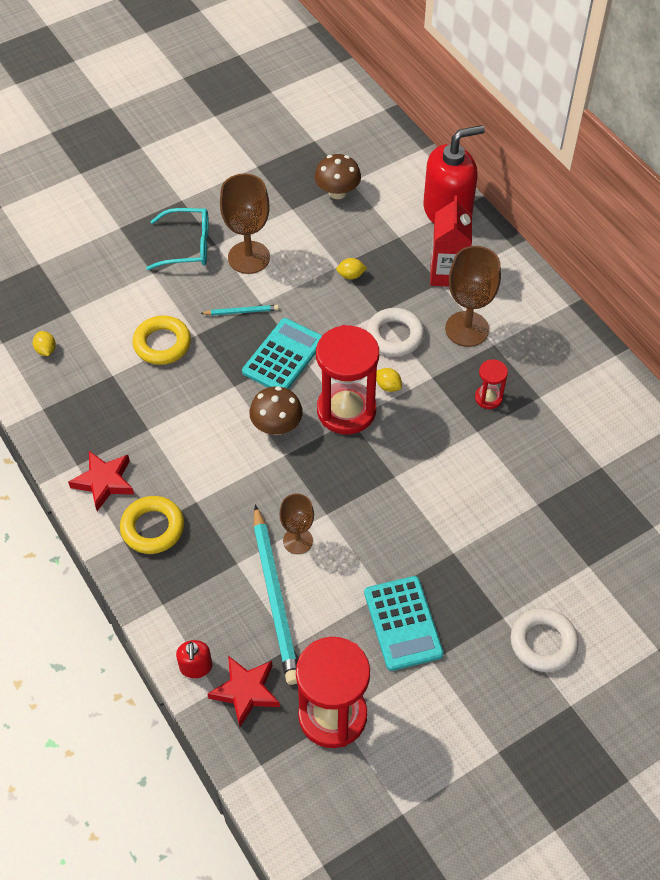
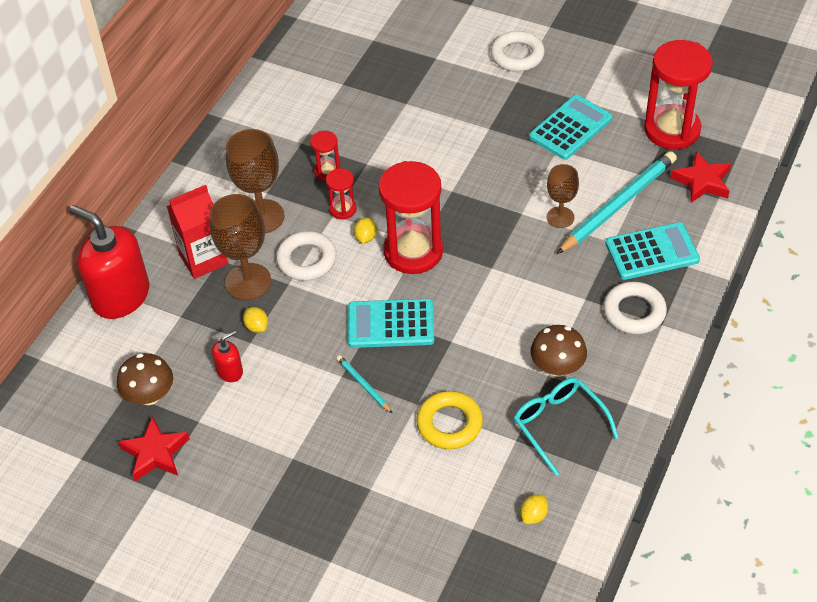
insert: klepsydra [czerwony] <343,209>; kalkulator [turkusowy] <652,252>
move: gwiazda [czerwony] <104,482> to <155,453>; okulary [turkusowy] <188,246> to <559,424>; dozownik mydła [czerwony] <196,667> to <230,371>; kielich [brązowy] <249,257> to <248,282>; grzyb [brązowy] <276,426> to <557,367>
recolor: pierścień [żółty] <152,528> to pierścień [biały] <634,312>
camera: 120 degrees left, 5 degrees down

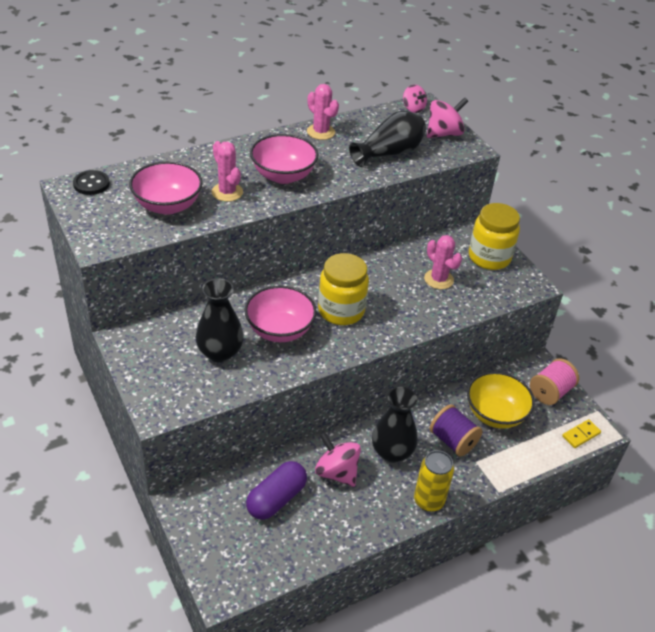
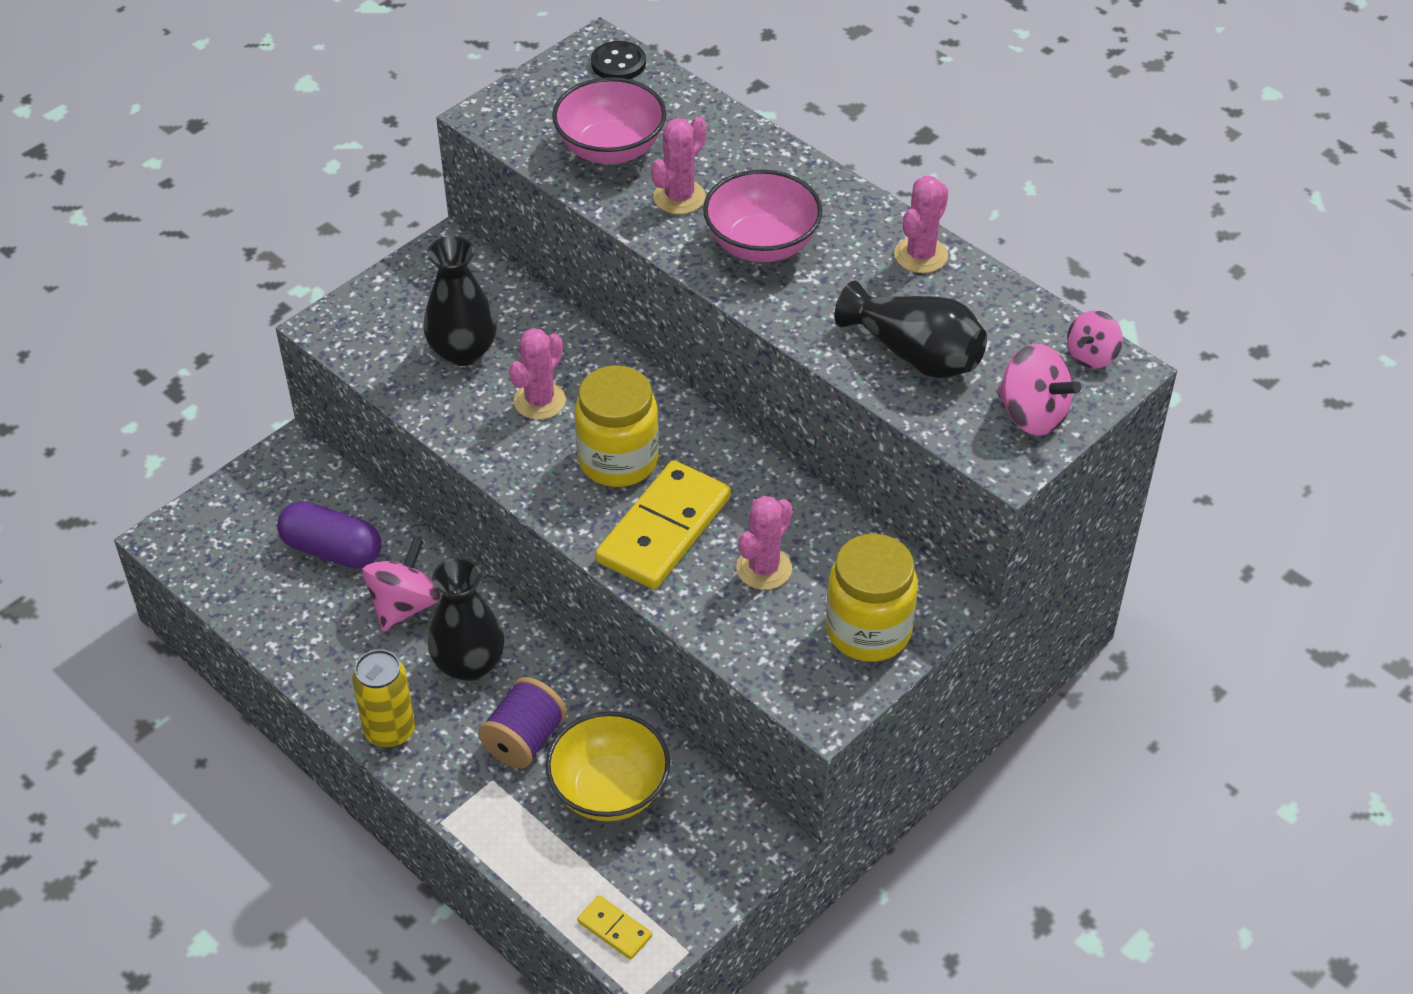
delete: szpulka [różowy] <550,392>
insert: kostka domina [żółty] <663,529>
replace: miska [różowy] <279,330> to kaktus [różowy] <539,401>
camera: 75 degrees right, 5 degrees up

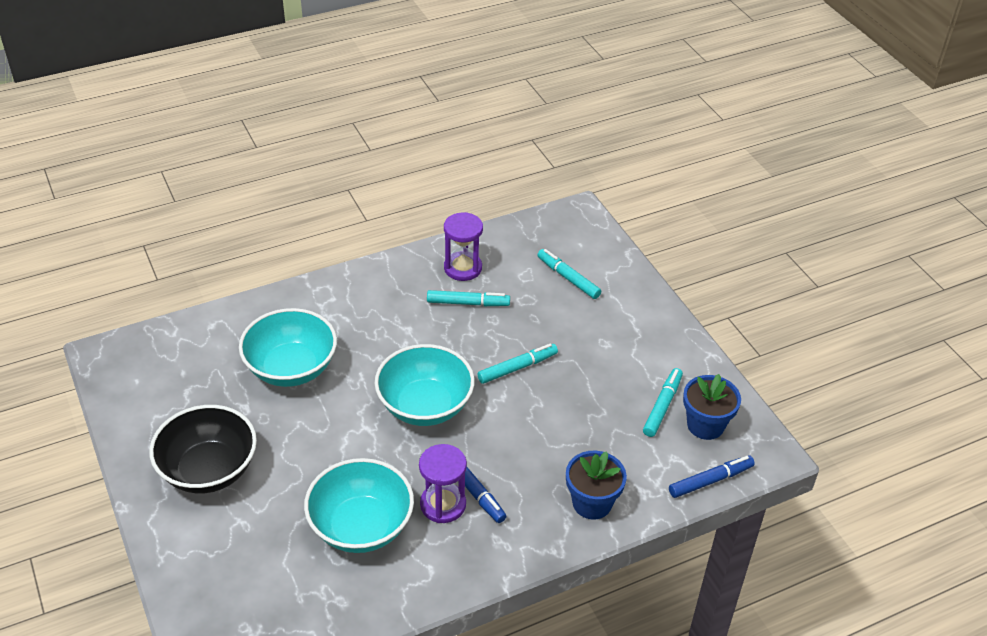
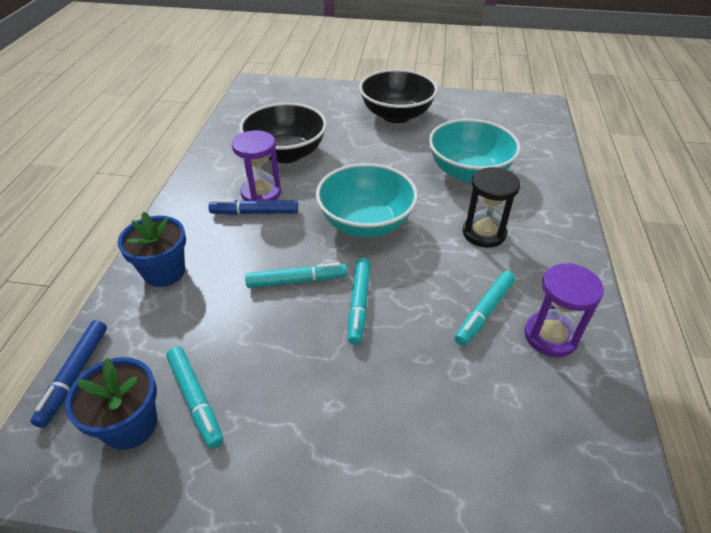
insert: klepsydra [czarny] <484,233>
move: flamaster [turkusowy] <568,278> to <297,281>
recolor: miska [turkusowy] <361,526> to miska [czarny] <286,153>
camera: 125 degrees right, 0 degrees up

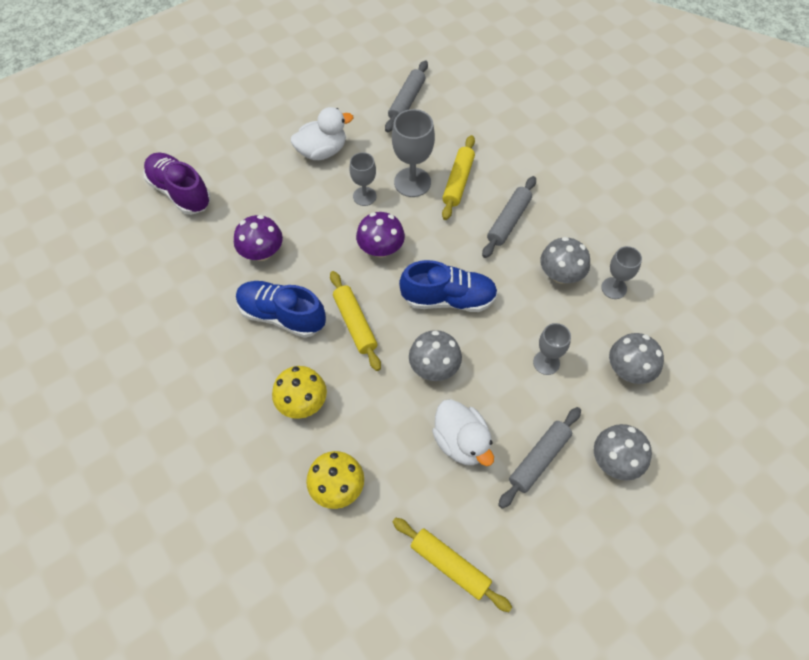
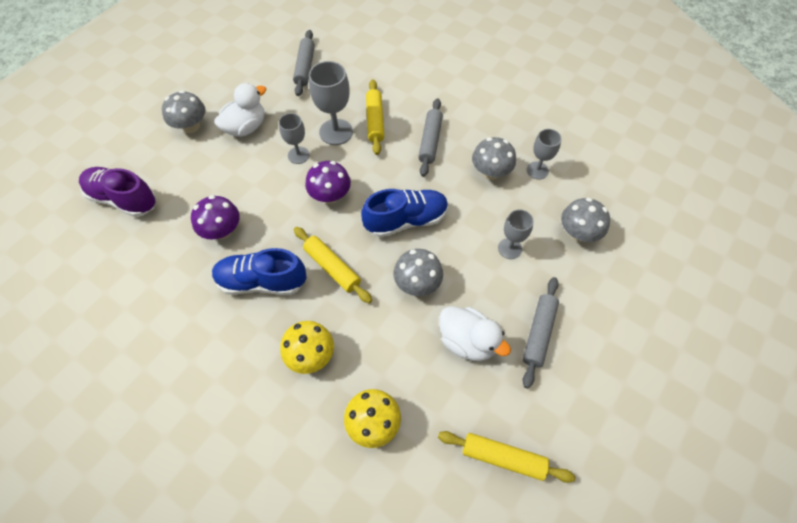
move: grzyb [szary] <615,461> to <191,126>
camera: 20 degrees left, 0 degrees up

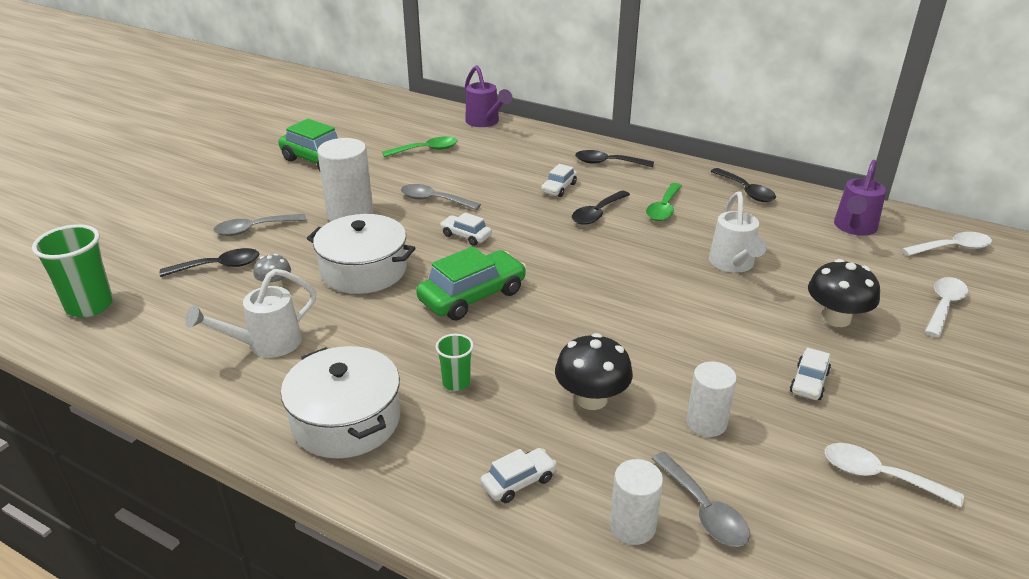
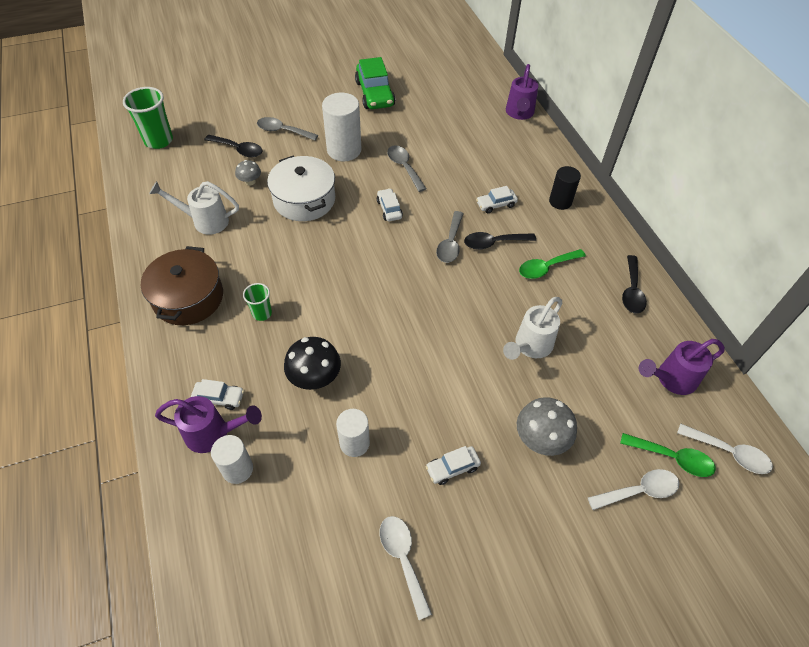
delete: samochód [zielony] <472,296>
insert: konewka [fioletowy] <214,434>
move: łyżka [zielony] <426,150> to <672,458>; łyżka [szary] <703,510> to <450,243>
replace: łyżka [czarny] <608,163> to walec [czarny] <560,201>
recolor: garnek [biały] <346,420> to garnek [brązowy] <188,298>; grzyb [czarny] <836,318> to grzyb [szary] <541,439>
camera: 40 degrees right, 20 degrees up

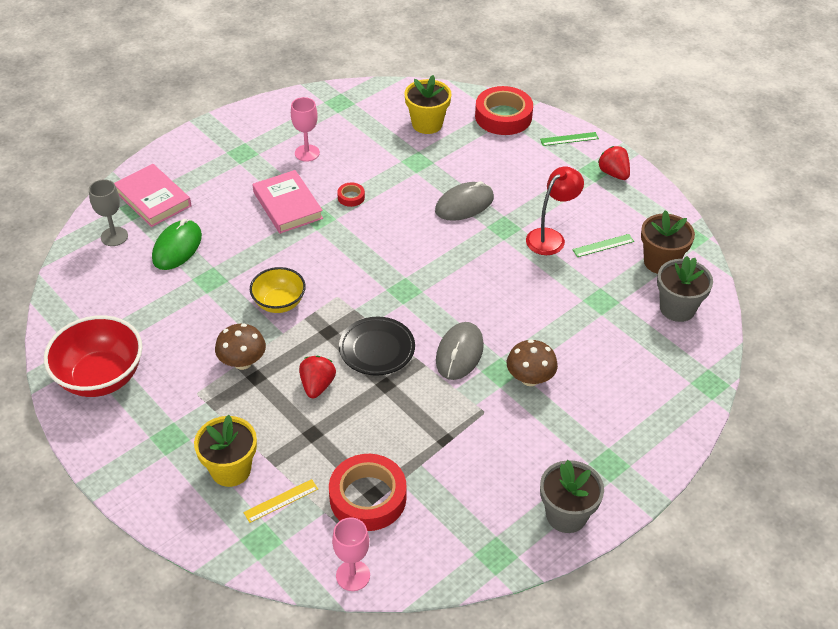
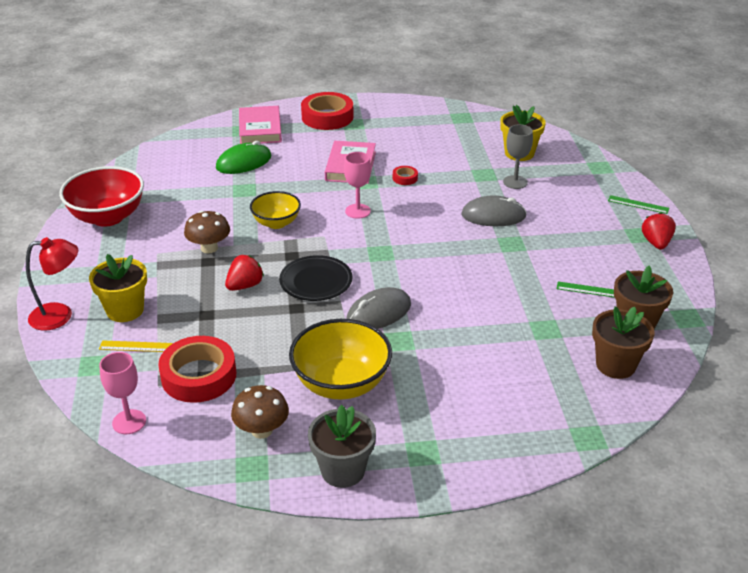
insert: miska [żółty] <341,384>
move: kielich [szary] <114,236> to <515,182>; kielich [różowy] <307,153> to <358,211>; taśma klejąca [czerwony] <503,116> to <327,117>; grzyb [brązowy] <530,378> to <262,430>; lampka [czerwony] <551,237> to <60,316>
recolor: doniczka [szary] <677,308> to doniczka [brązowy] <615,365>
camera: 35 degrees right, 10 degrees down

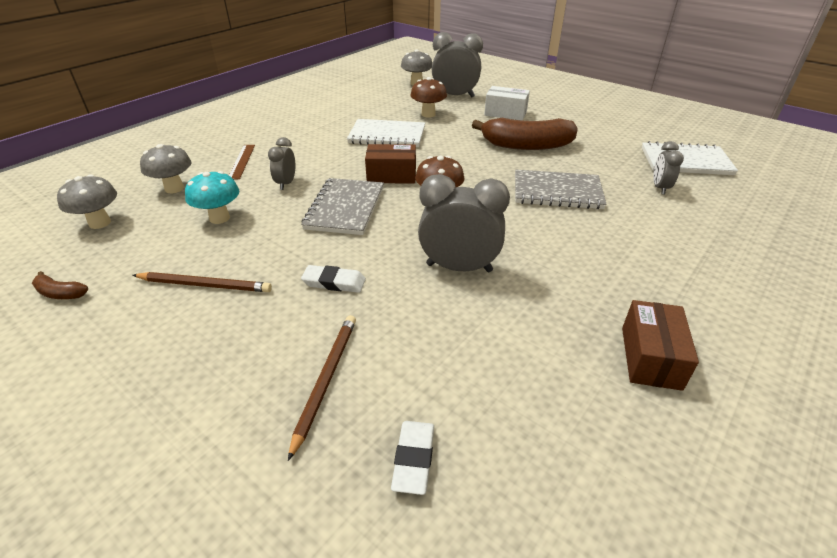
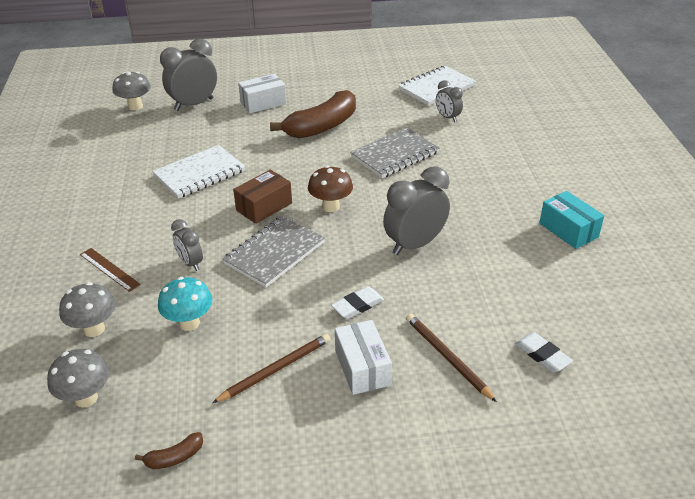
delete: grzyb [brązowy] <428,114>
insert: pudełko [biały] <362,368>
recolor: pudełko [brązowy] <650,357> to pudełko [turkusowy] <568,230>
rotate: zeszyt [szary] <345,208> = <274,253> 75 degrees clockwise
camera: 45 degrees left, 0 degrees up

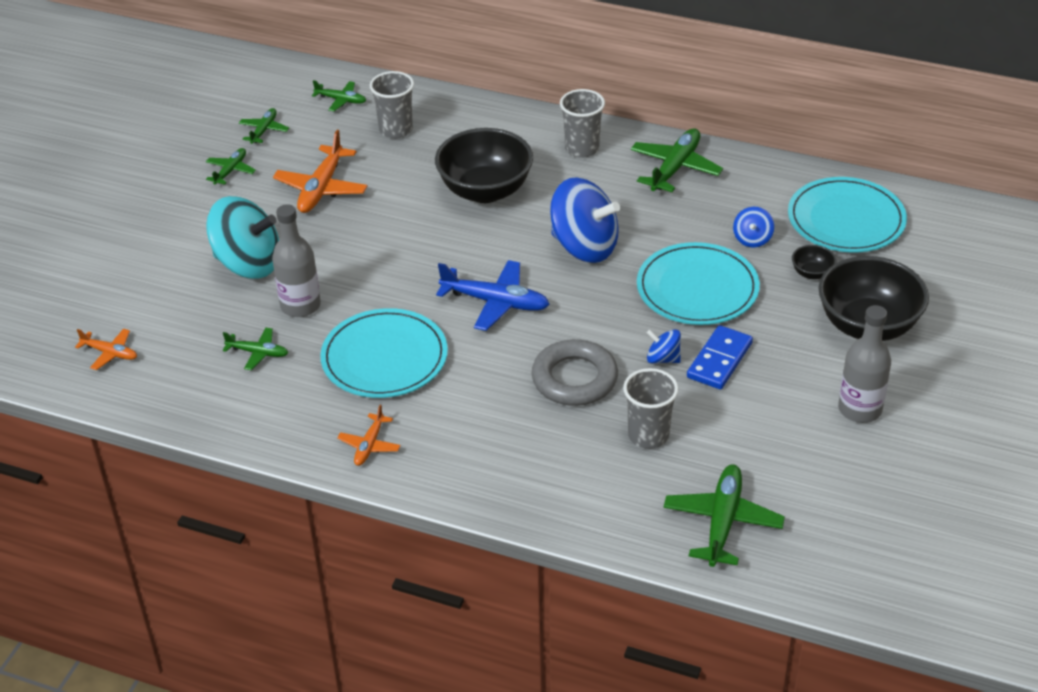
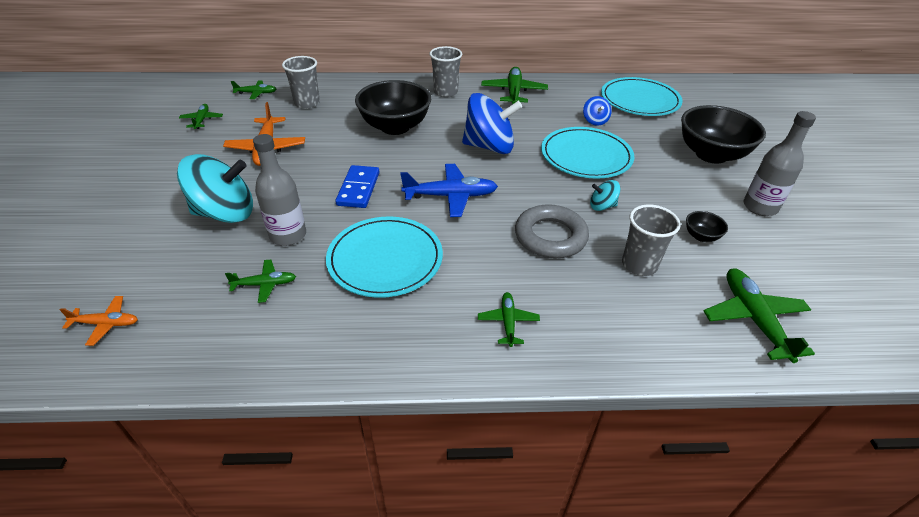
delete: samolot [pomarańczowy] <369,445>
move: samolot [zielony] <230,171> to <508,322>; kostka domina [niebieski] <719,360> to <358,189>; miska [czarny] <812,273> to <701,236>
recolor: bączek [niebieski] <663,358> to bączek [turkusowy] <602,206>
camera: 25 degrees left, 0 degrees up

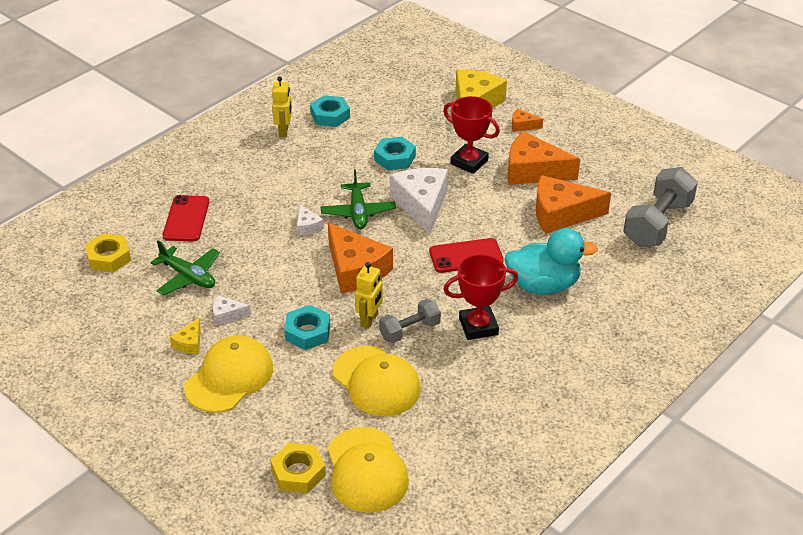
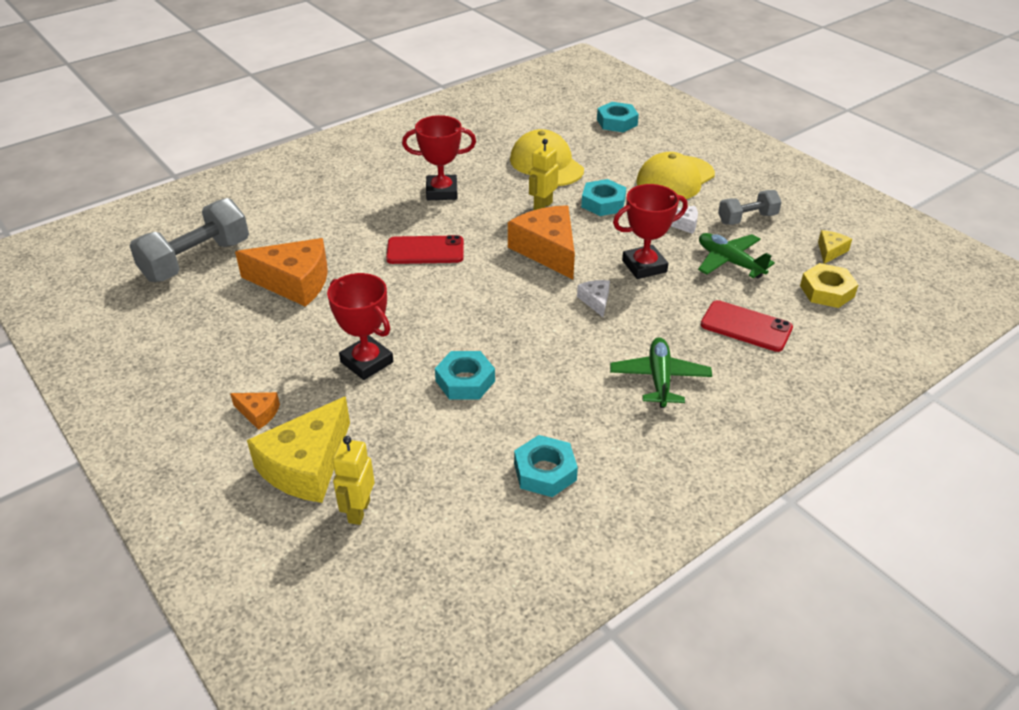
delete: czapka [żółty] <366,470>; ser [biały] <422,204>; kaczka [turkusowy] <543,285>; ser [pomarańczowy] <533,171>
insert: puchar [czerwony] <644,266>
move: ser [żółty] <189,343> to <830,251>; robot [żółty] <284,131> to <358,511>; samolot [zielony] <358,212> to <659,379>; hantel [szary] <409,330> to <747,219>
recolor: nakrętka [żółty] <298,472> to nakrętka [turkusowy] <617,122>
rotate: telefon [czerwony] <186,219> = <746,326> 75 degrees counterclockwise
camera: 170 degrees left, 0 degrees up

